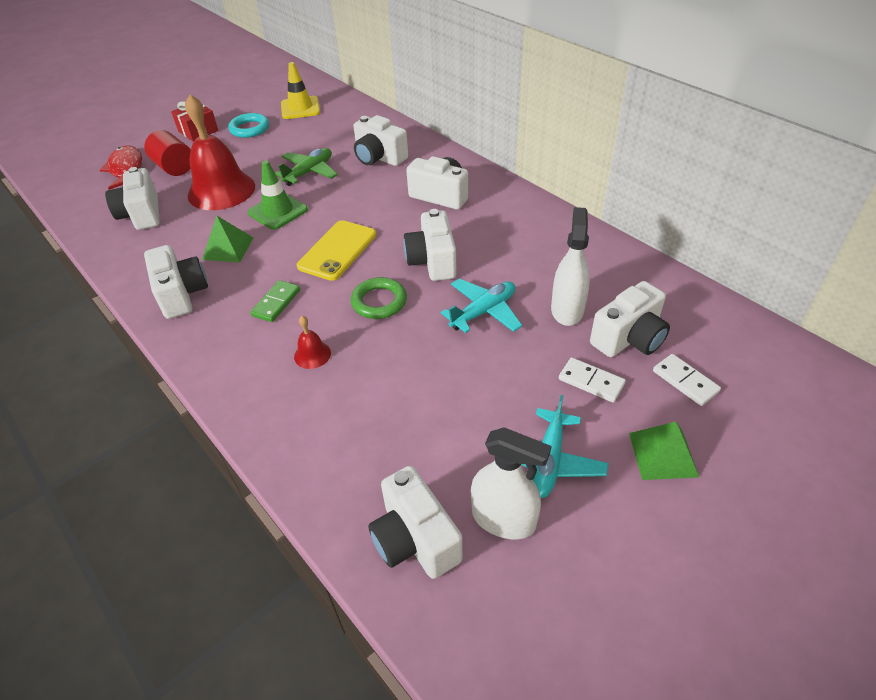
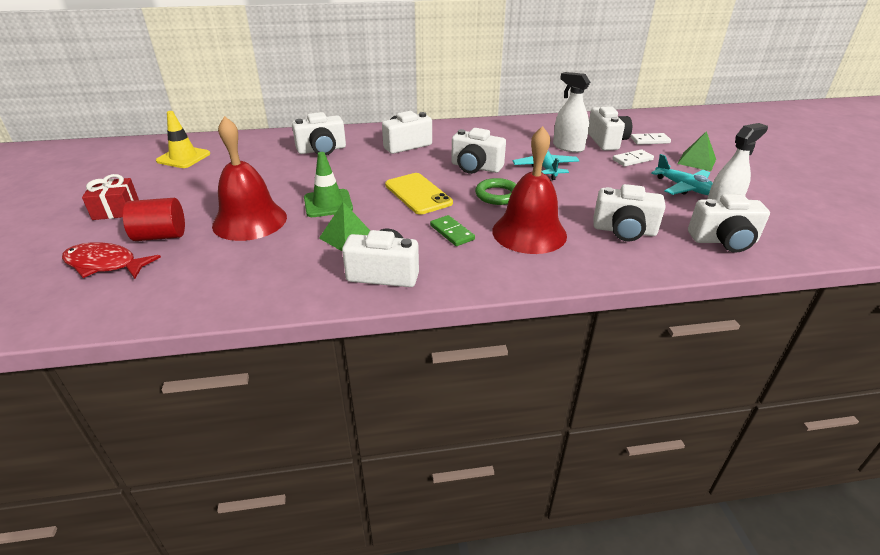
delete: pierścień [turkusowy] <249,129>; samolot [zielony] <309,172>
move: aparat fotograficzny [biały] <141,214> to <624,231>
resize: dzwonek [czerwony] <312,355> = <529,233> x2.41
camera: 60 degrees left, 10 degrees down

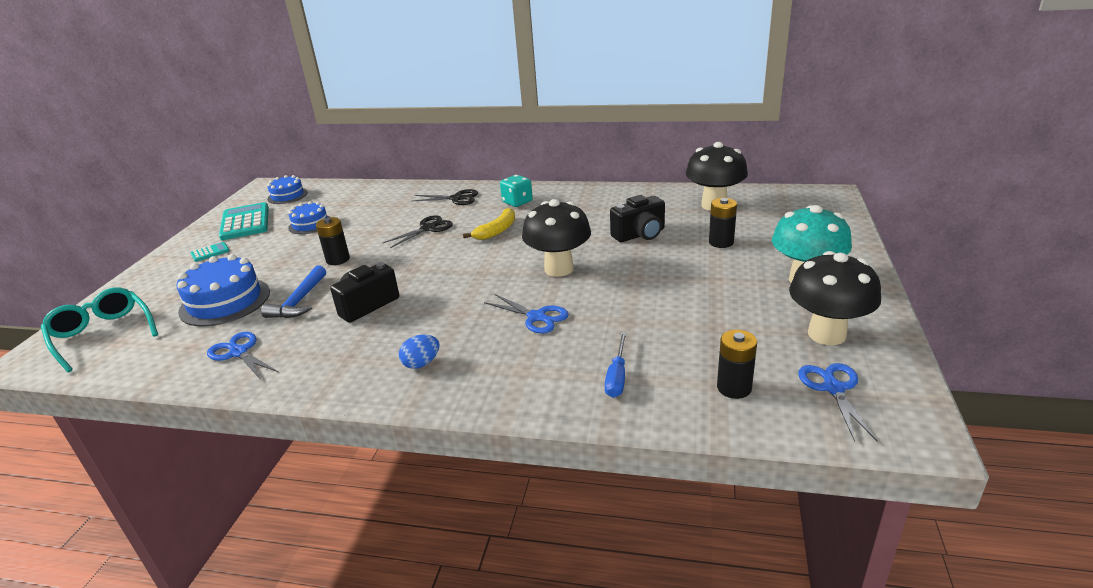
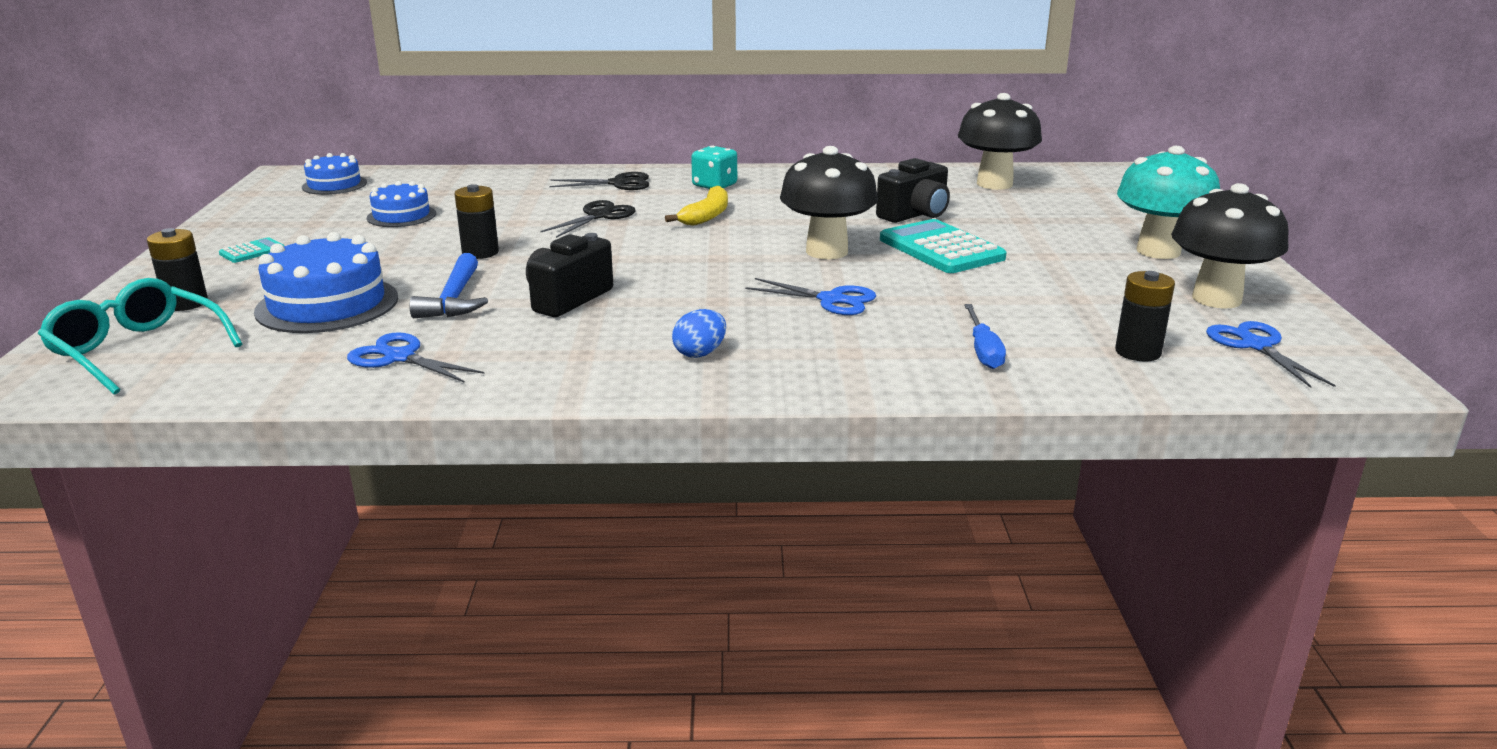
move: kalkulator [turkusowy] <245,222> to <941,249>; bateria [czarny] <721,242> to <186,303>
camera: 15 degrees left, 5 degrees down

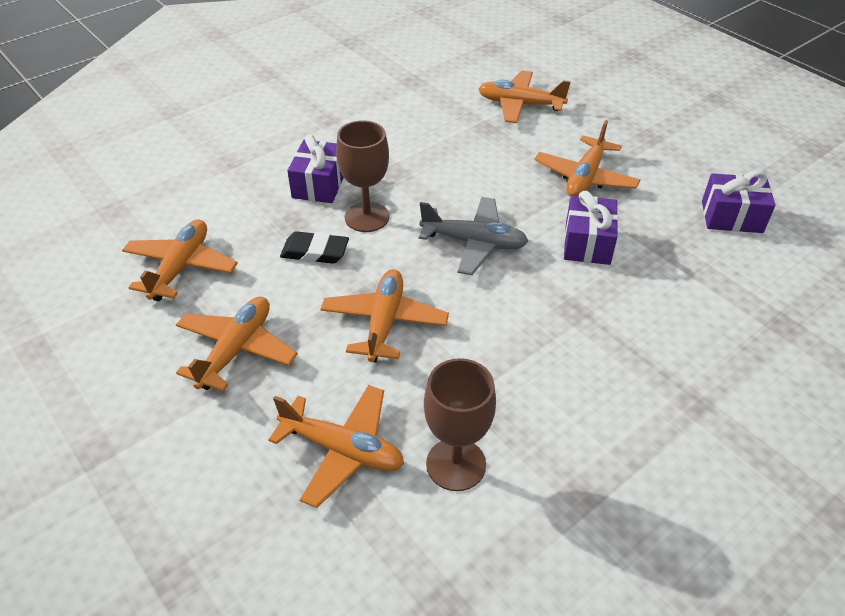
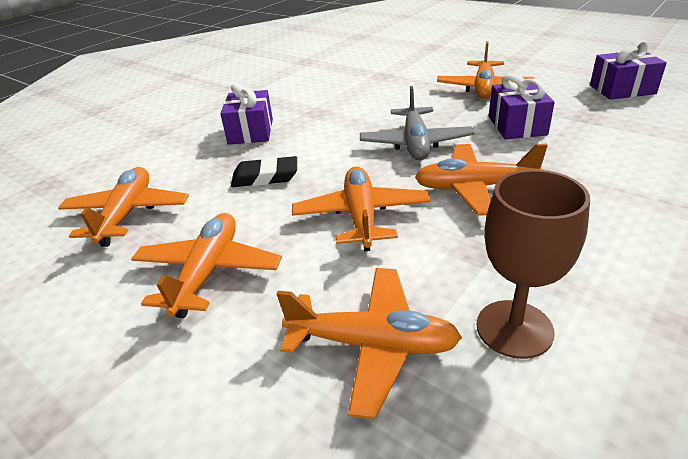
delete: kielich [brązowy] <367,217>
move: samolot [pomarańczowy] <520,105> to <475,188>
rotate: samolot [szary] <474,243> = <415,143> 90 degrees clockwise
camera: 10 degrees left, 10 degrees down

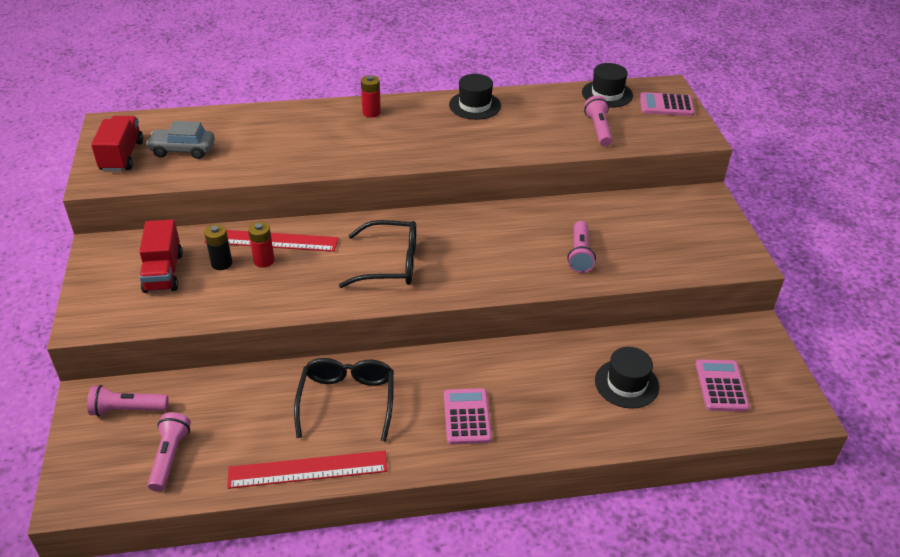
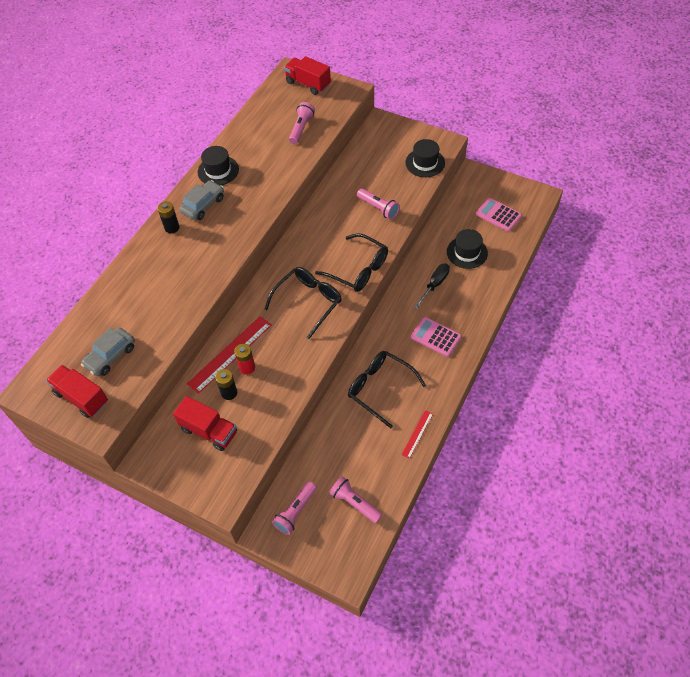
insert: samochód [szary] <203,205>; okulary [czarny] <358,269>; śrubokręt [czarny] <435,284>
move: kapelusz [czarny] <607,94> to <425,163>
replace: kalkulator [różowy] <666,105> to ciężarówka [czerwony] <308,84>
recolor: bateria [czerwony] <371,112> to bateria [czarny] <172,228>
rotate: latarka [różowy] <598,129> = <301,128> 75 degrees clockwise
resize: linijka [czerwony] <308,469> = <417,434> x0.52
camera: 50 degrees left, 15 degrees up

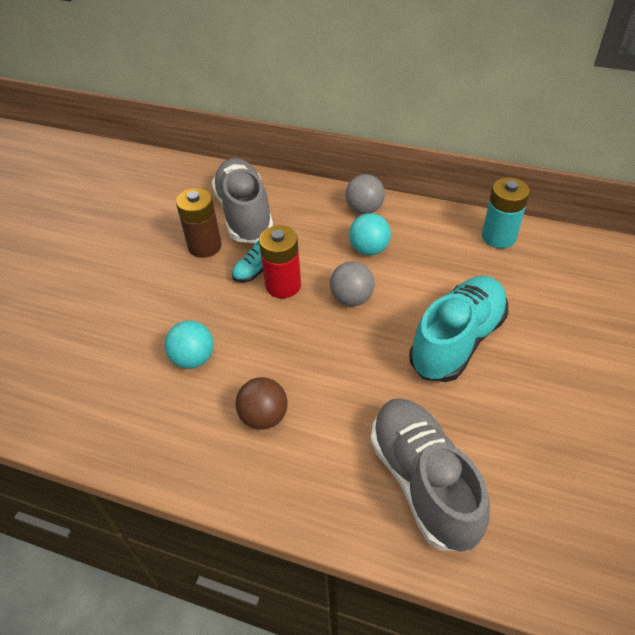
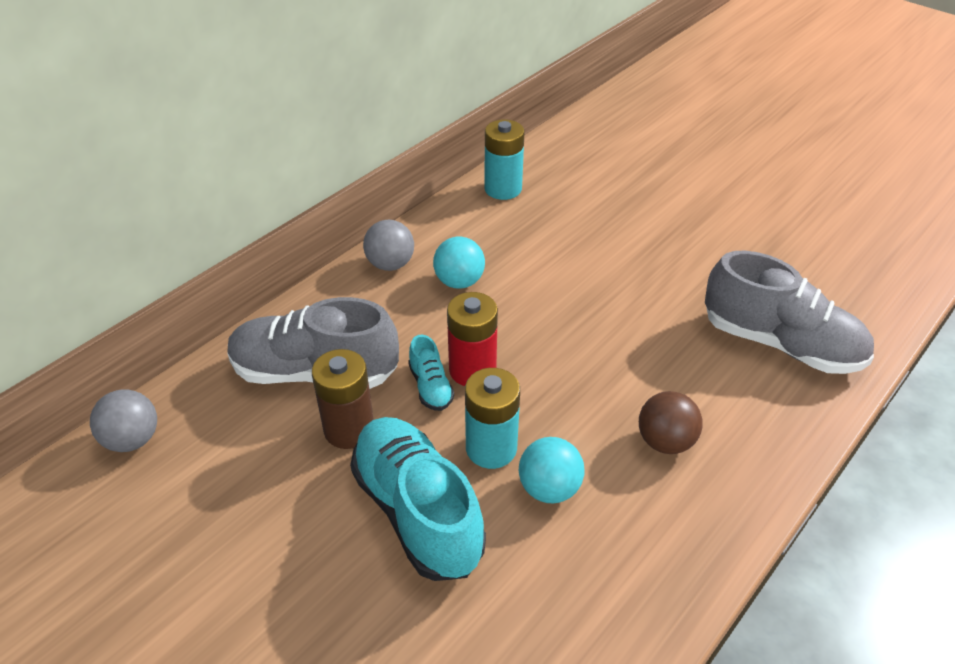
insert: bateria [turkusowy] <491,448>
move: piłka [szary] <351,298> to <132,439>; but [turkusowy] <457,340> to <417,511>
rotate: but [szary] <423,481> = <780,344> 150 degrees counterclockwise
camera: 70 degrees left, 5 degrees down

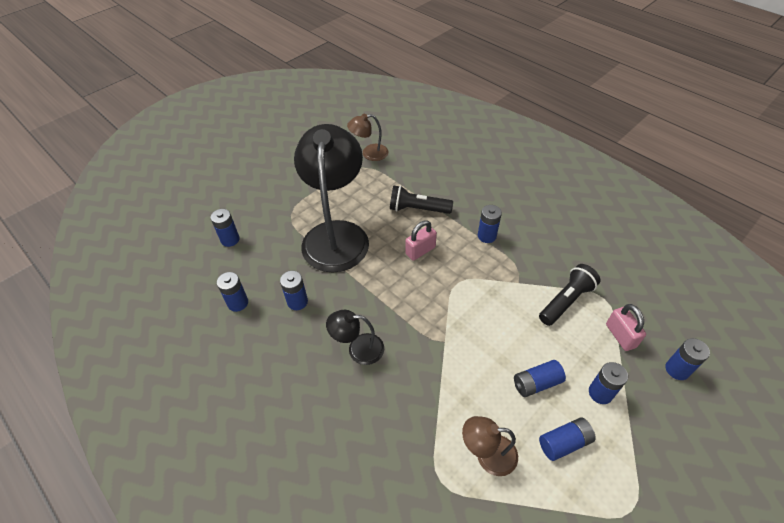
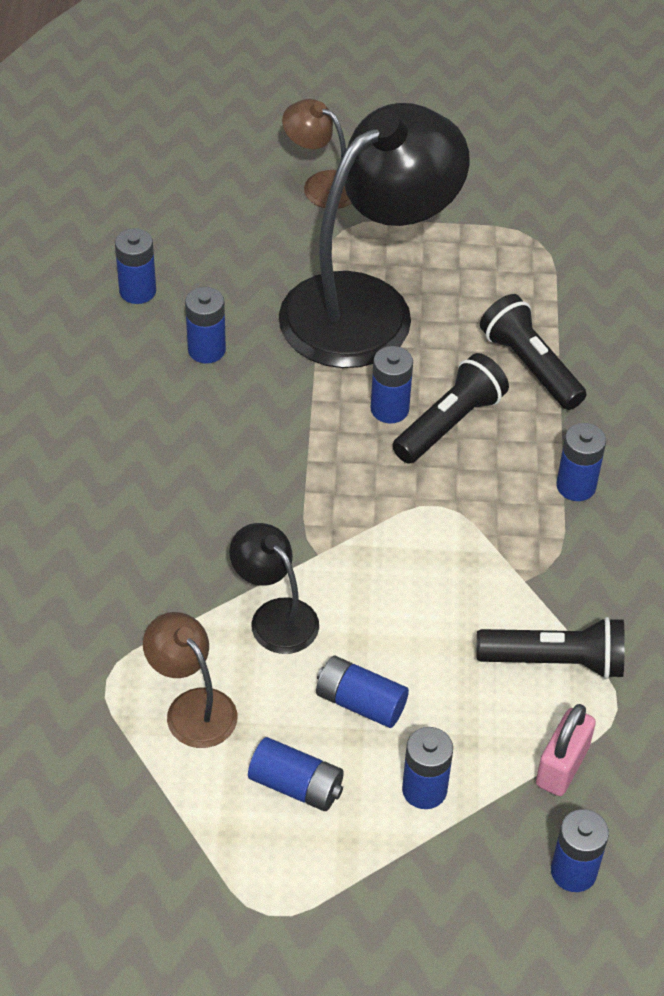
move: bateria [niebieski] <230,239> to <389,409>; lampka [czarny] <358,349> to <275,616>; lampka [brązowy] <369,153> to <321,185>
replace: kłódka [różowy] <420,251> to latarka [czarny] <450,423>
camera: 45 degrees right, 0 degrees up

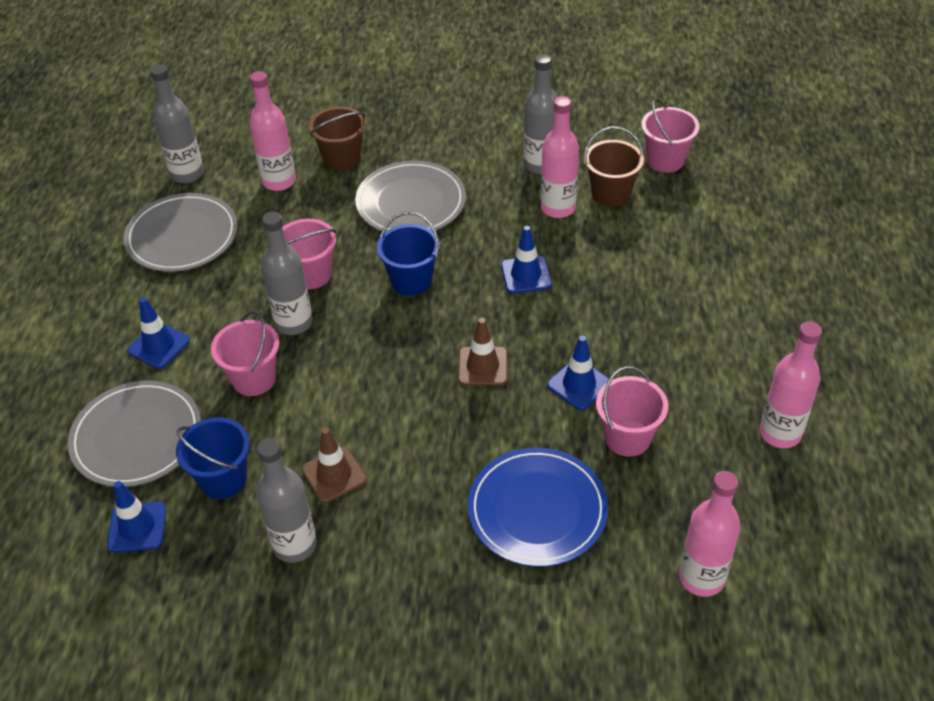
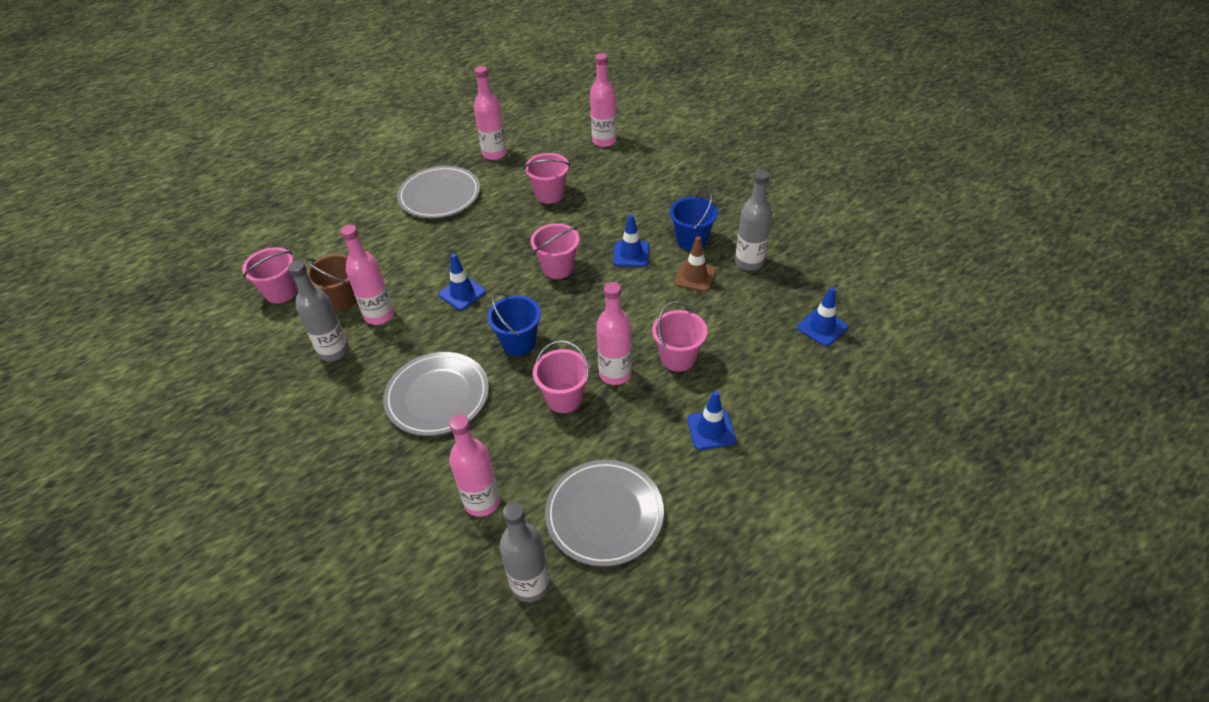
delete: wiadro [brązowy] <342,159>; talerz [niebieski] <537,510>
move: talerz [szary] <137,437> to <439,195>; wiadro [niebieski] <223,479> to <691,240>; pachołek [niebieski] <579,384> to <631,254>
replace: pachołek [brązowy] <483,366> to wiadro [różowy] <558,268>
recolor: butelka [szary] <294,323> to butelka [różowy] <615,374>
camera: 130 degrees left, 0 degrees up

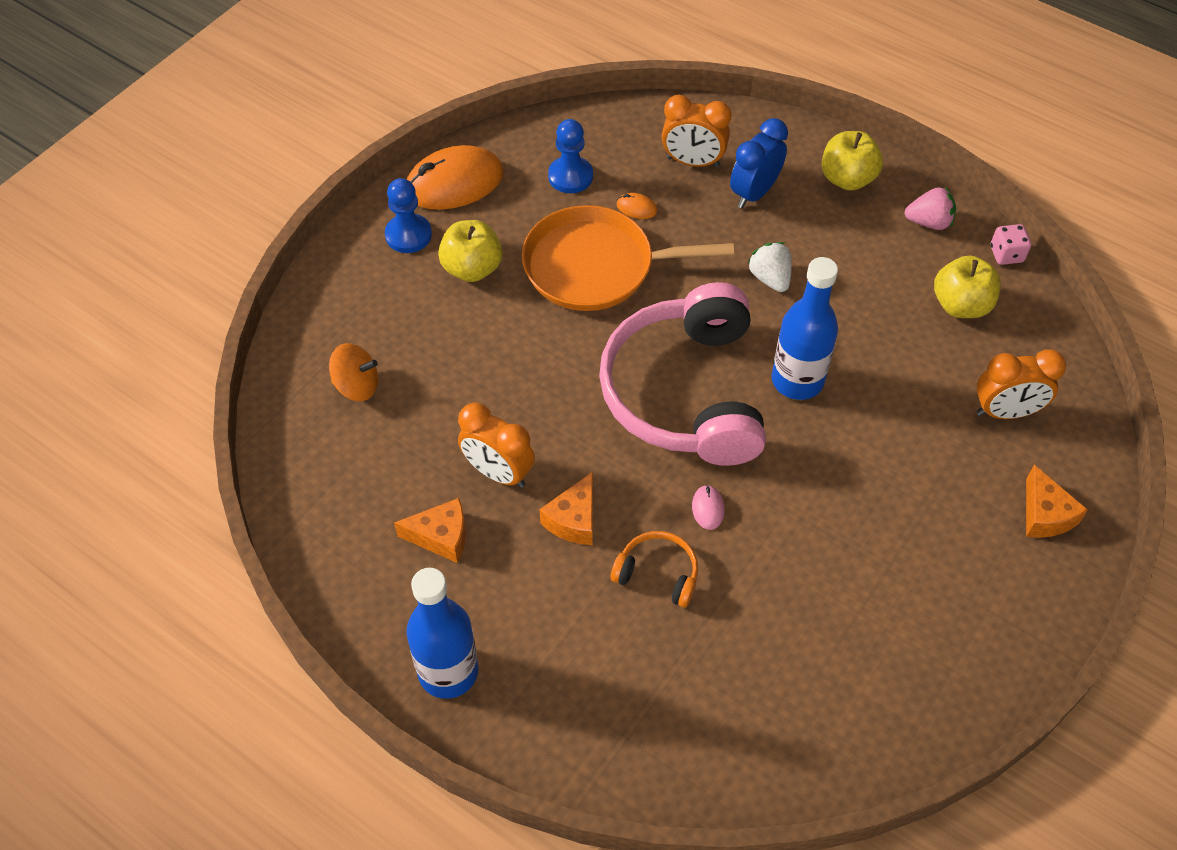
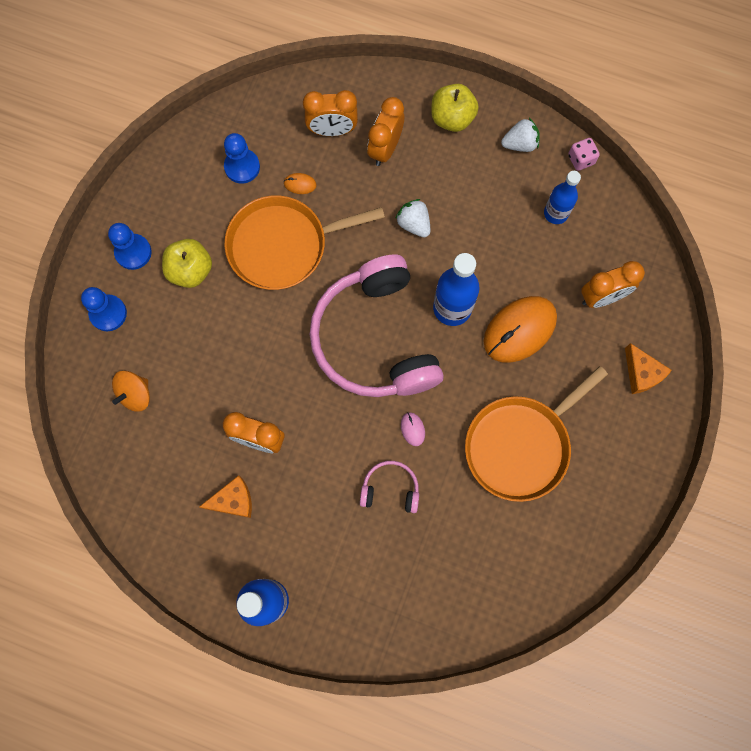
delete: ser [pomarańczowy] <574,519>
insert: pionek [niebieski] <108,313>; patelnia [pomarańczowy] <520,445>
move: myszka [pomarańczowy] <454,183> to <519,330>
replace: jabłko [żółty] <961,305> to butelka [niebieski] <556,213>
recolor: słuchawki [pomarańczowy] <658,573> to słuchawki [różowy] <390,489>; budzik [niebieski] <754,193> to budzik [pomarańczowy] <385,148>; truskawka [różowy] <929,222> to truskawka [biały] <520,144>
rotate: bączek [pomarańczowy] <357,386> = <135,394> 135 degrees clockwise
camera: 15 degrees left, 20 degrees up

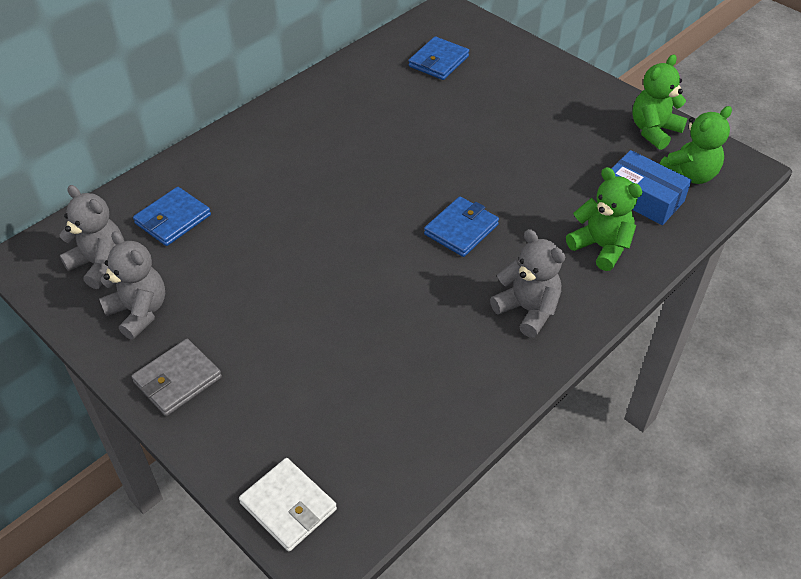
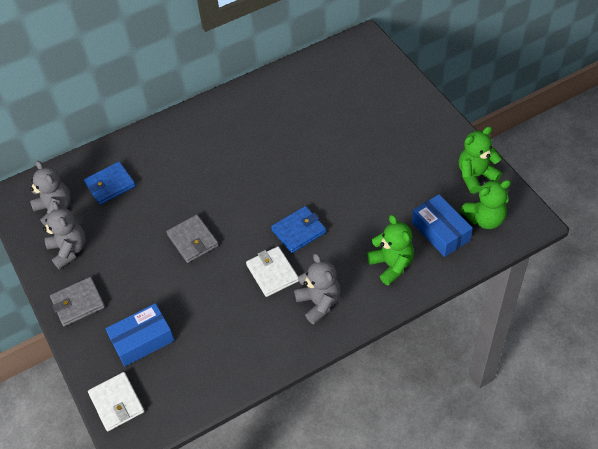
delete: portfel [niebieski] <438,61>
insert: pudełko [niebieski] <142,340>; portfel [szary] <193,240>; portfel [biały] <272,273>
camera: 20 degrees right, 5 degrees up

